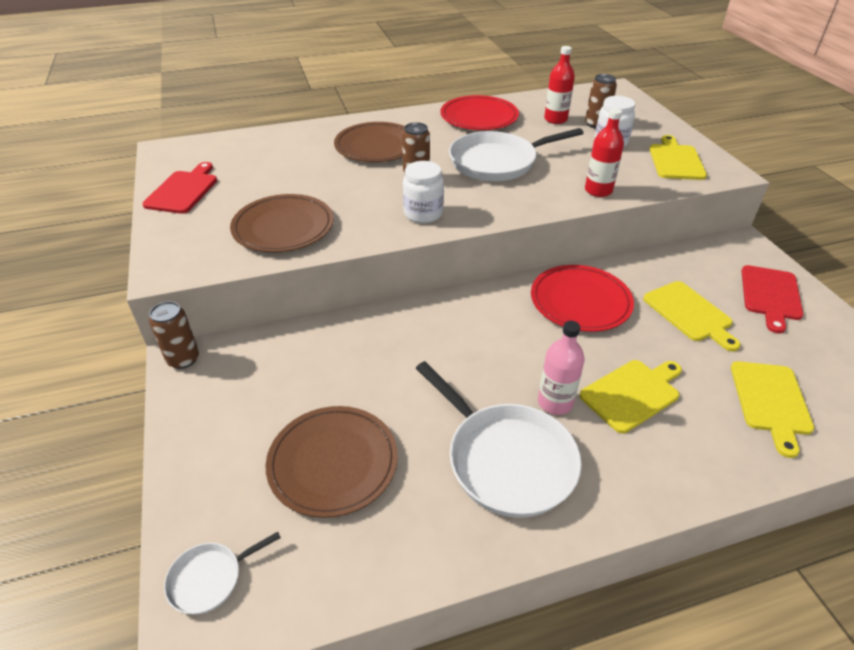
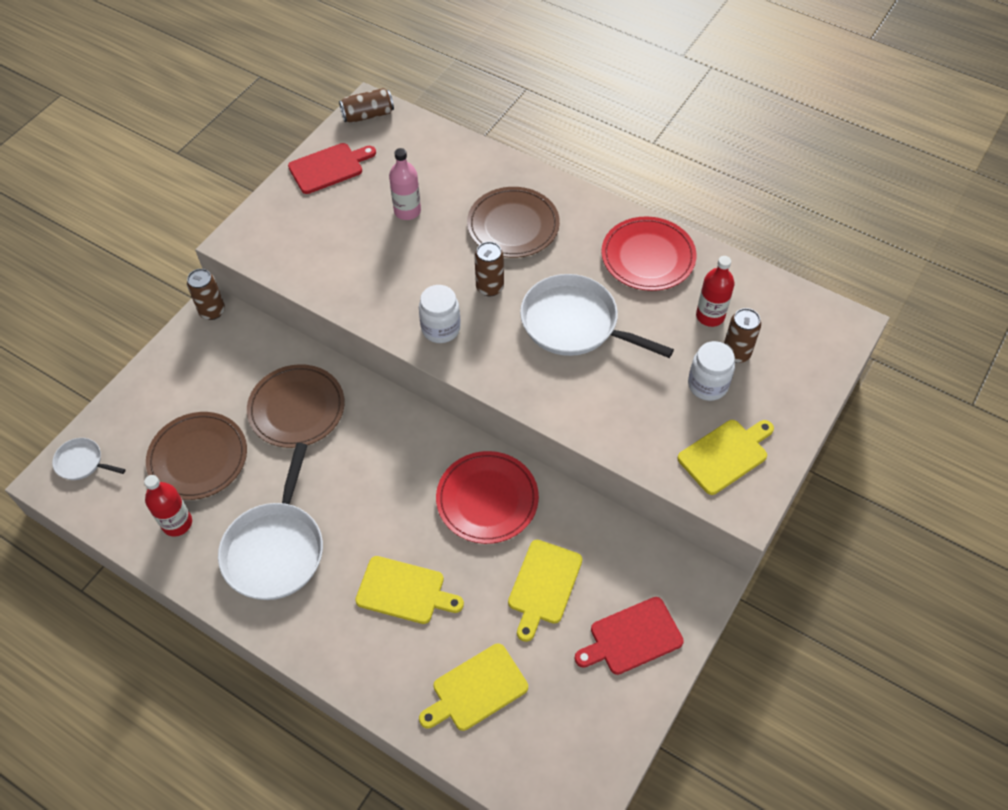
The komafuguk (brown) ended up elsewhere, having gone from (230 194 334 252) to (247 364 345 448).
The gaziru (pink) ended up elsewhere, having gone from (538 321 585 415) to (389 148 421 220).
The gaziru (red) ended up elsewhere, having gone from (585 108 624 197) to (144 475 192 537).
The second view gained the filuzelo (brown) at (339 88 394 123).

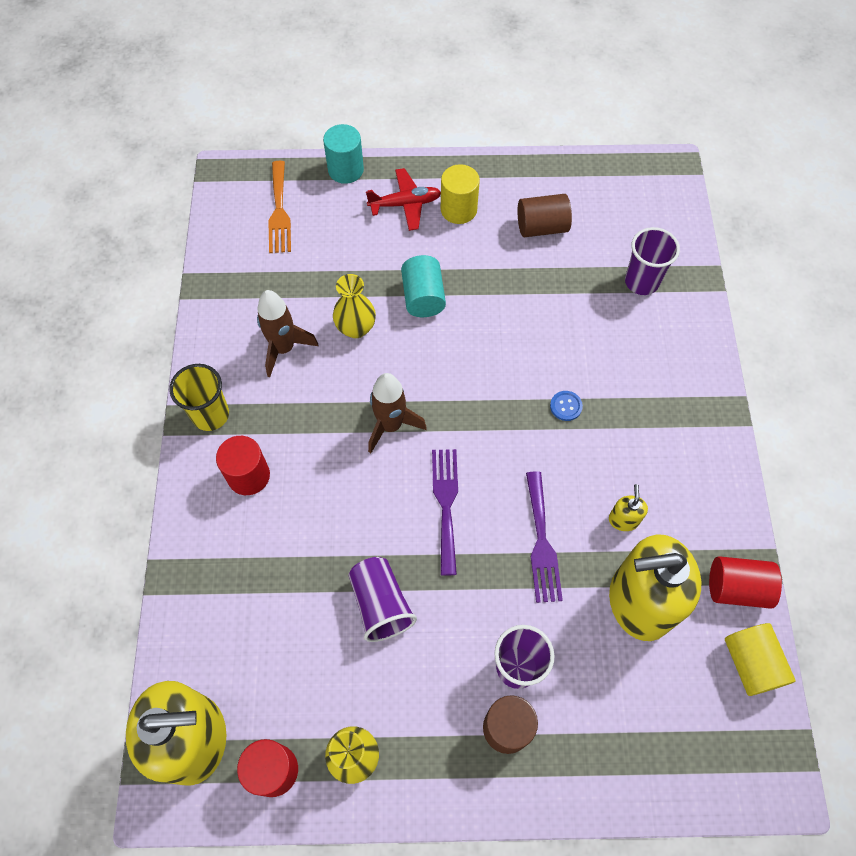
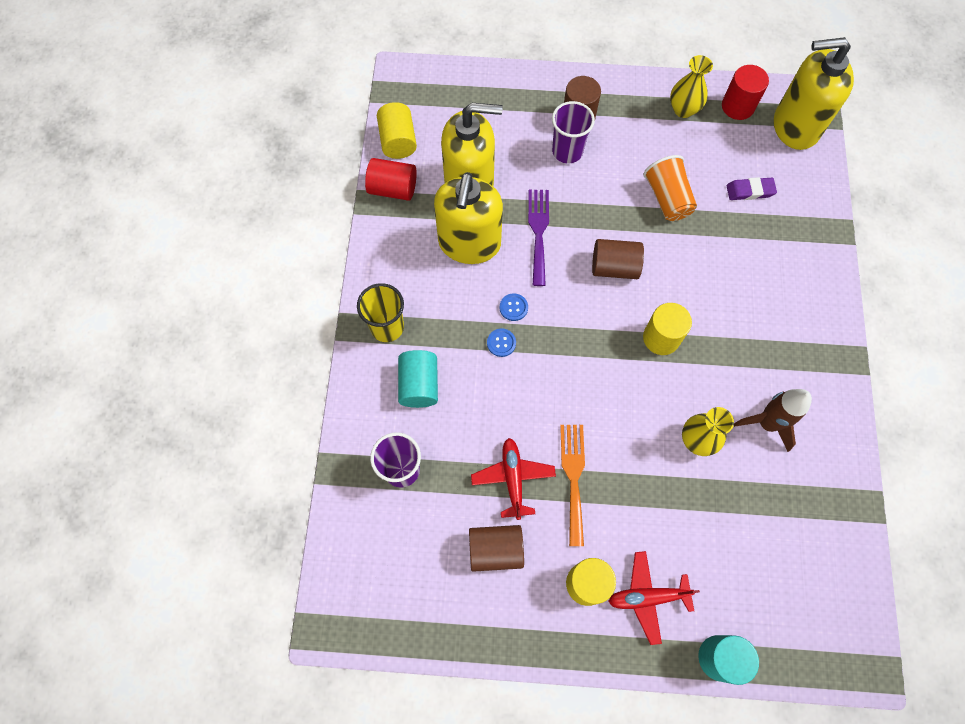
The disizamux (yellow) ended up elsewhere, having gone from (169 364 229 431) to (357 283 404 342).
The second view lost the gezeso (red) at (216 436 270 495).
The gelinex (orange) ended up elsewhere, having gone from (269 161 291 253) to (560 425 585 546).
What was the disizamux (purple) at (348 557 417 642) turned into the disizamux (orange) at (643 155 697 221).
Where the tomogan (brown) stood at (368 373 427 453), the gezeso (yellow) came to stand at (643 303 692 355).
The gezeso (turquoise) ended up elsewhere, having gone from (401 255 446 317) to (398 350 438 408).
Where the gelinex (purple) stood at (432 449 458 575), the gezeso (brown) came to stand at (592 239 644 279).
The size of the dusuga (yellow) at (609 484 648 531) changed by a factor of 2.48.
The second view gained the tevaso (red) at (471 438 556 520).
The second view gained the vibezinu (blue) at (500 293 528 321).
The second view gained the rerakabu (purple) at (727 177 777 200).

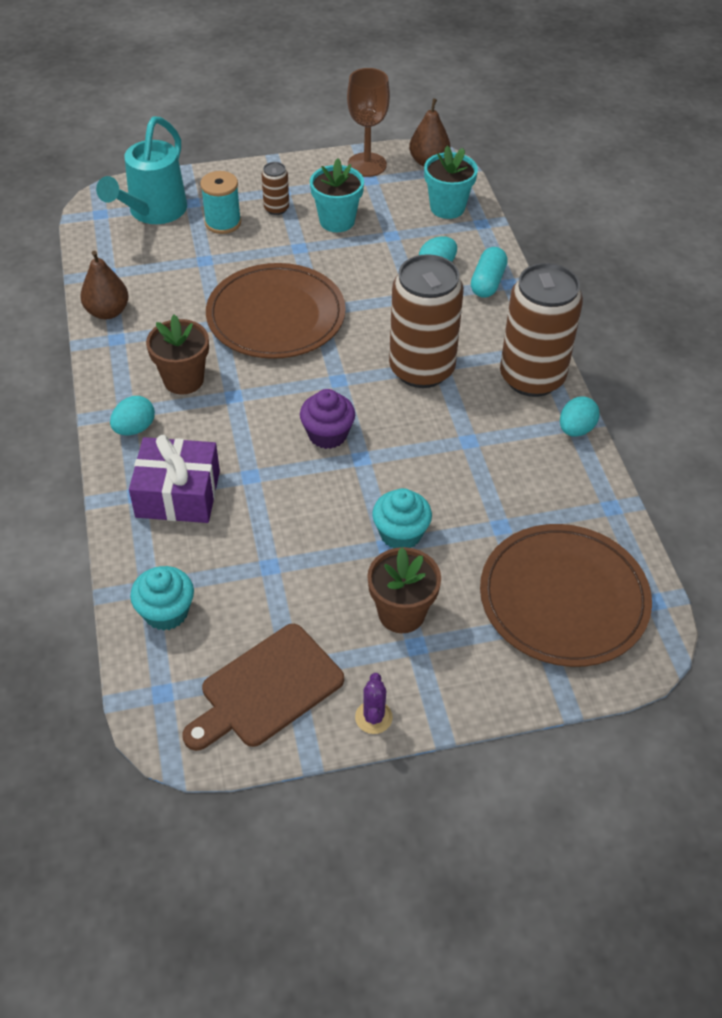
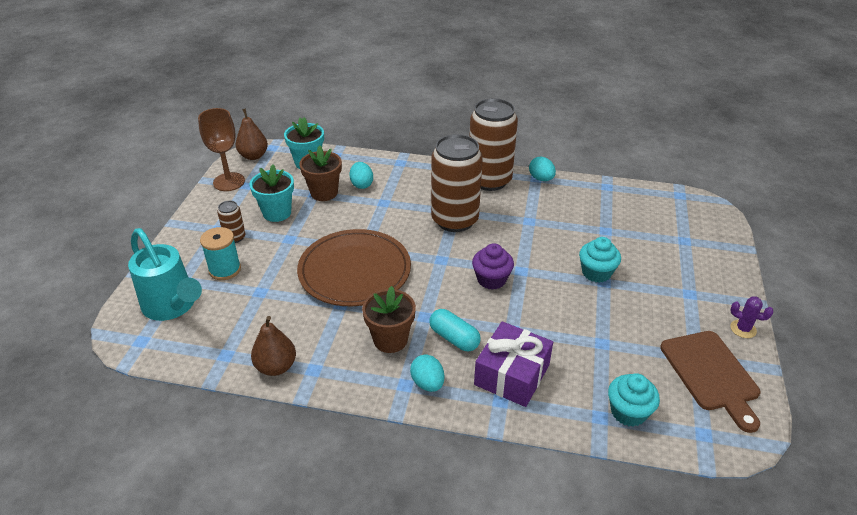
The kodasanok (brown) ended up elsewhere, having gone from (367 547 441 633) to (299 145 342 201).
The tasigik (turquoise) ended up elsewhere, having gone from (471 247 508 298) to (429 309 481 351).
The second view lost the komafuguk (brown) at (480 524 652 667).

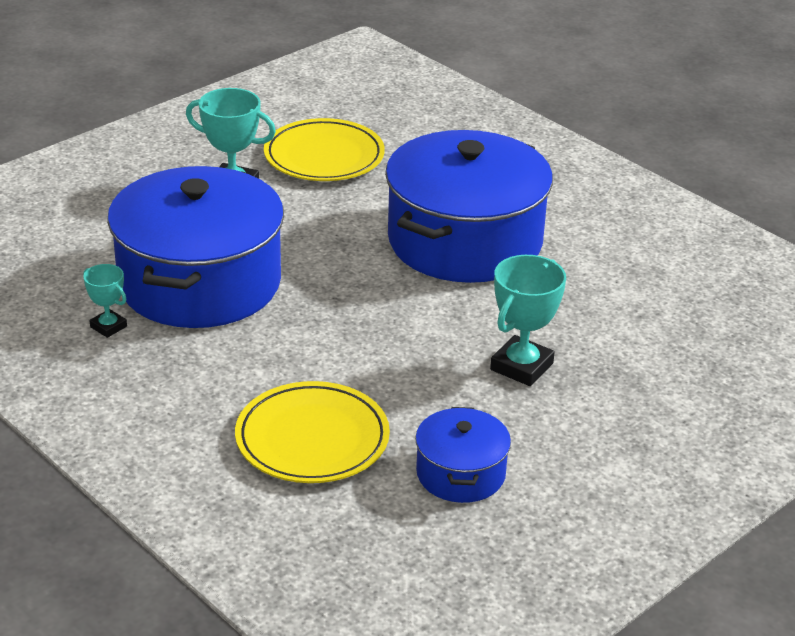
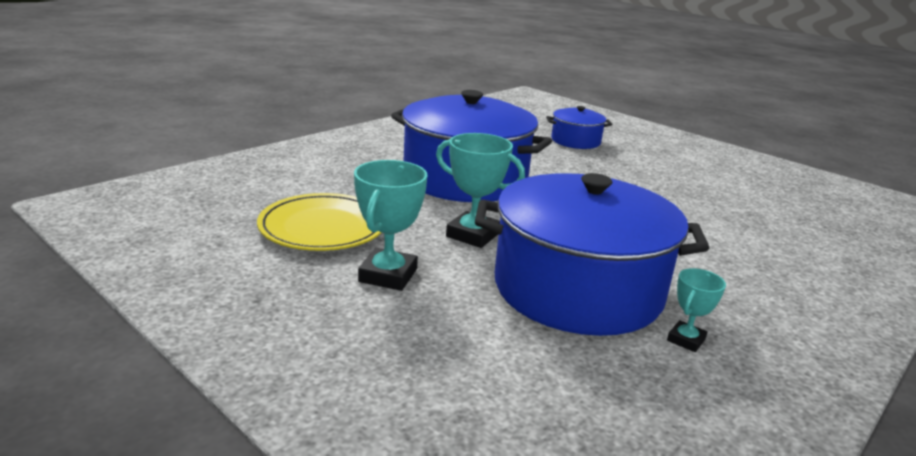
The second view lost the komafuguk (yellow) at (235 381 390 483).
The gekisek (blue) ended up elsewhere, having gone from (415 407 511 503) to (546 106 612 149).
The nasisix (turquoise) ended up elsewhere, having gone from (490 255 566 386) to (436 133 525 248).

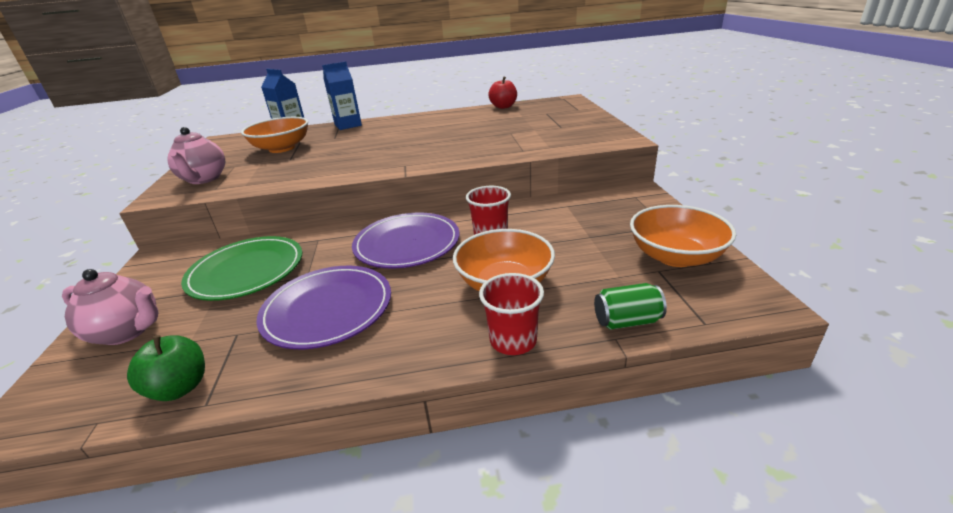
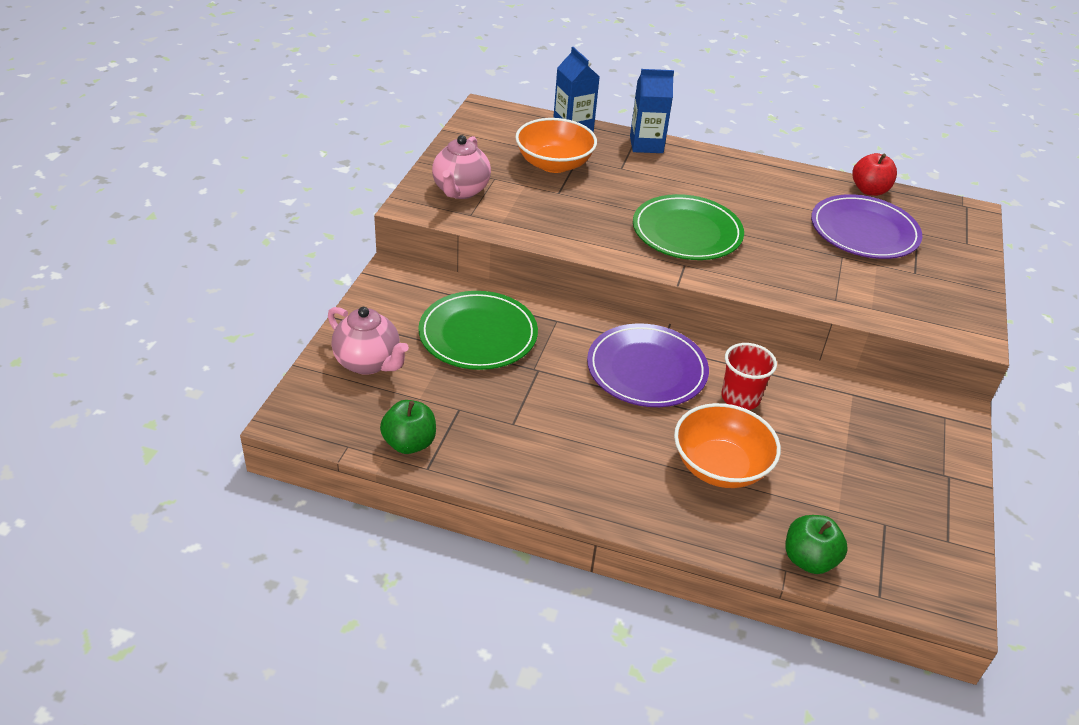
The komafuguk (purple) ended up elsewhere, having gone from (257 266 391 349) to (811 194 922 259).
The second view lost the disizamux (red) at (479 273 544 355).
Where the filuzelo (green) stood at (594 283 667 330), the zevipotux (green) came to stand at (786 515 848 574).
The second view lost the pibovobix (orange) at (630 205 736 267).
The second view gained the komafuguk (green) at (633 194 744 260).

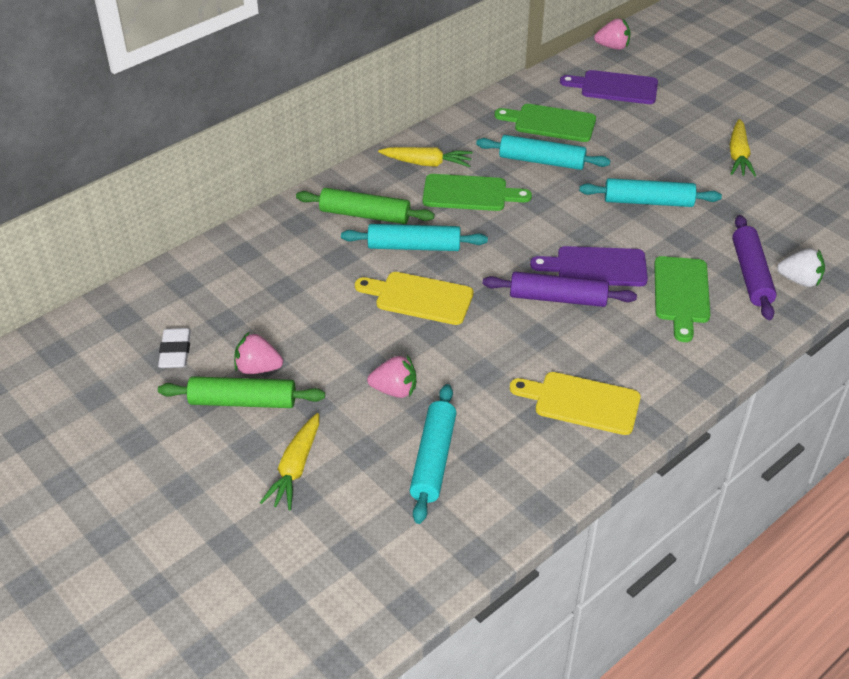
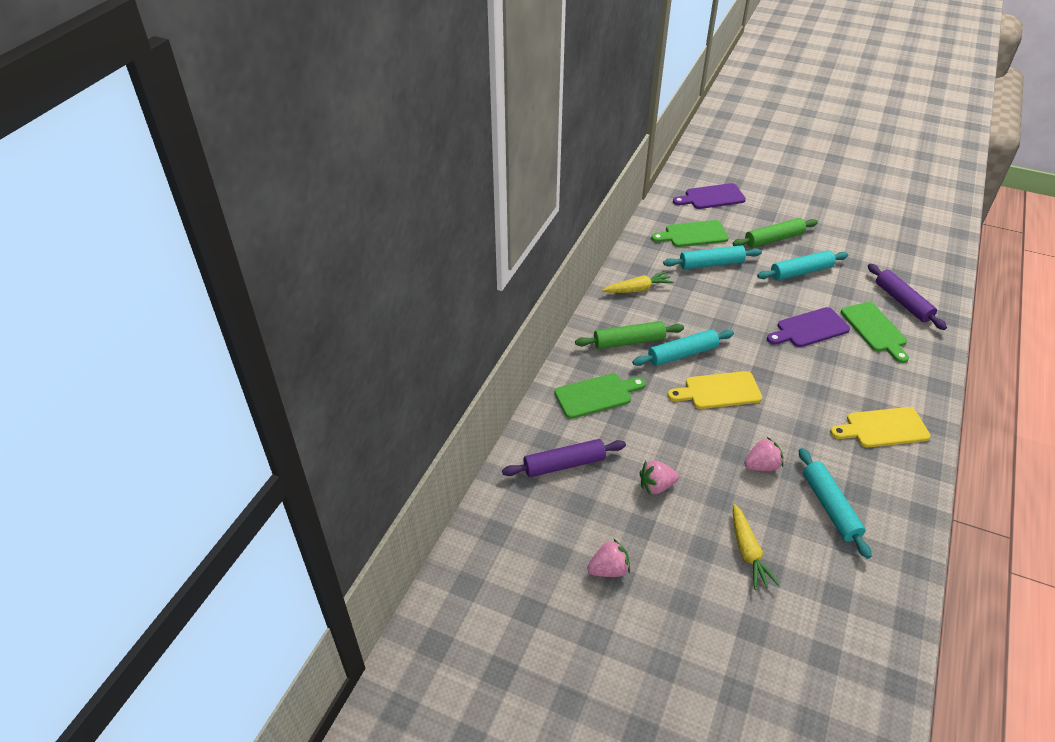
The second view lost the rerakabu (white) at (158 328 191 368).
The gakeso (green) ended up elsewhere, having gone from (158 376 325 408) to (732 218 818 248).
The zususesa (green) ended up elsewhere, having gone from (423 174 532 211) to (555 373 646 419).
The gakeso (purple) ended up elsewhere, having gone from (483 272 637 307) to (502 439 626 477).
The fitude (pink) ended up elsewhere, having gone from (594 19 631 50) to (587 538 630 577).
The second view lost the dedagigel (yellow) at (730 119 756 177).
The second view lost the fitude (white) at (777 249 825 287).

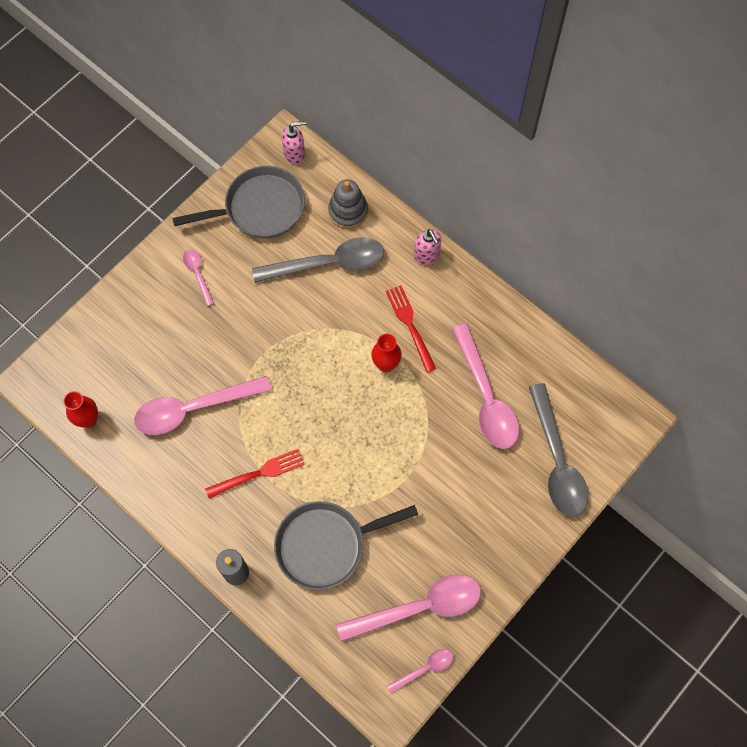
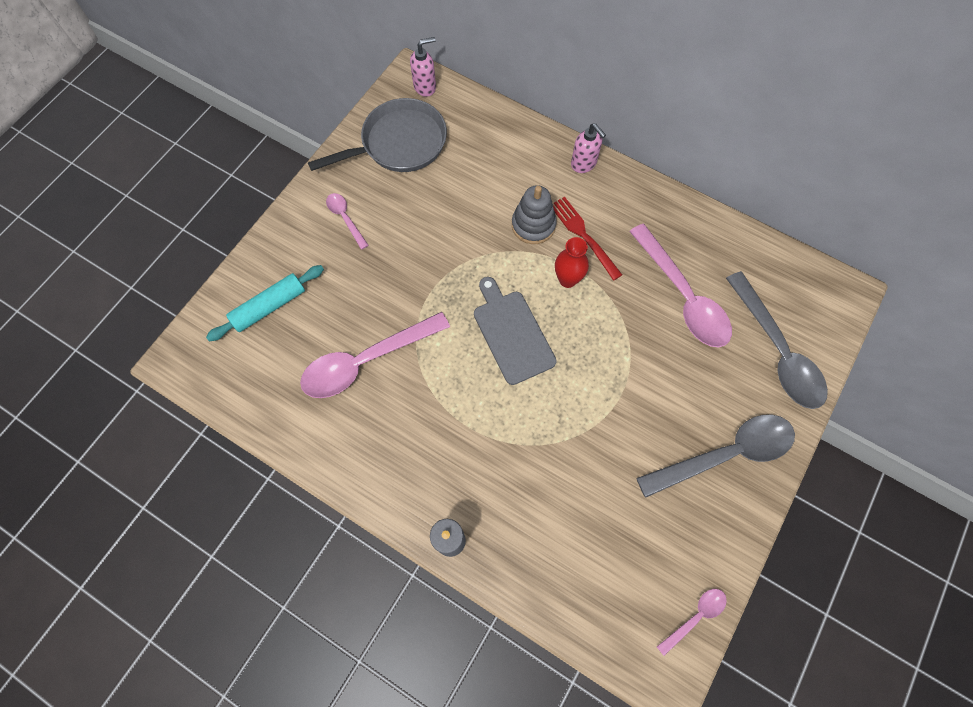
The second view lost the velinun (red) at (63 391 98 428).
The second view lost the gelinex (red) at (205 449 305 498).
The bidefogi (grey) ended up elsewhere, having gone from (252 237 384 283) to (636 415 795 498).
The second view lost the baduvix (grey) at (274 501 418 590).
The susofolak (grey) ended up elsewhere, having gone from (328 179 368 229) to (512 185 557 244).
The second view lost the bidefogi (pink) at (336 575 481 642).
The second view gained the gakeso (turquoise) at (206 265 324 341).
The second view gained the zususesa (grey) at (474 277 557 385).

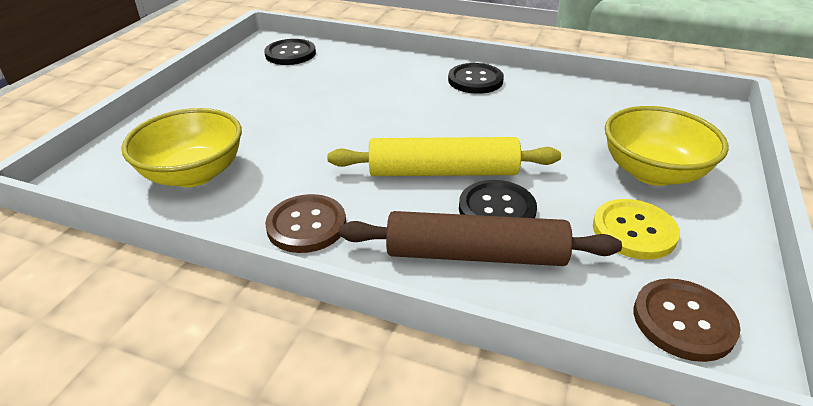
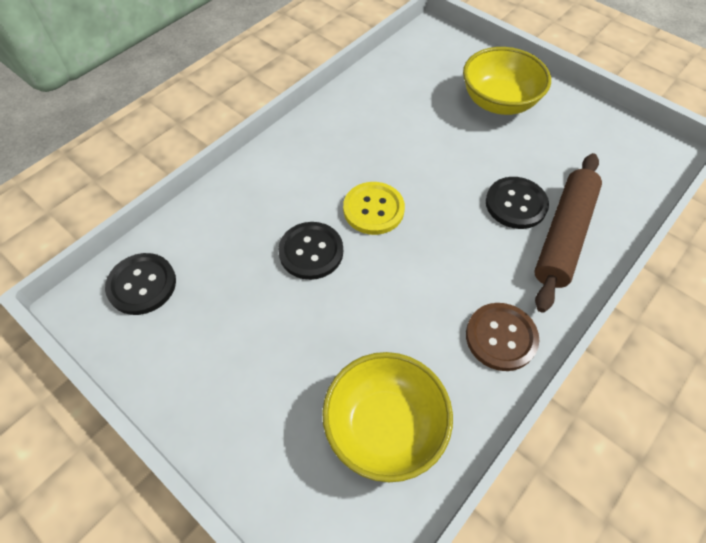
The second view lost the gakeso (yellow) at (327 137 561 176).
The vibezinu (black) ended up elsewhere, having gone from (448 63 504 94) to (278 222 343 280).
The vibezinu (yellow) ended up elsewhere, having gone from (593 199 680 260) to (343 182 405 235).
The second view lost the vibezinu (brown) at (634 279 741 362).

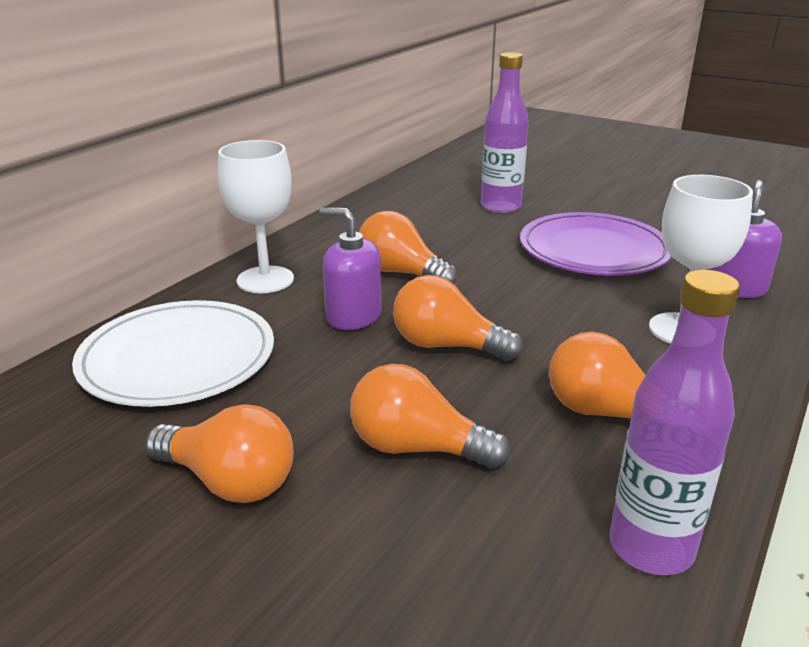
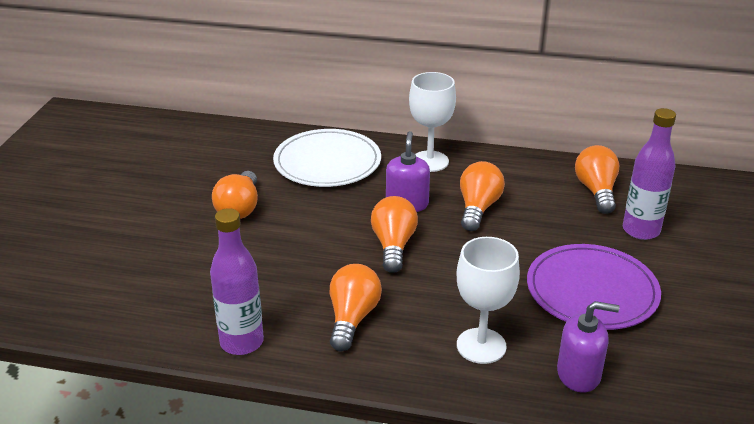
The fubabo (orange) ended up elsewhere, having gone from (350 364 510 469) to (575 145 619 214).

